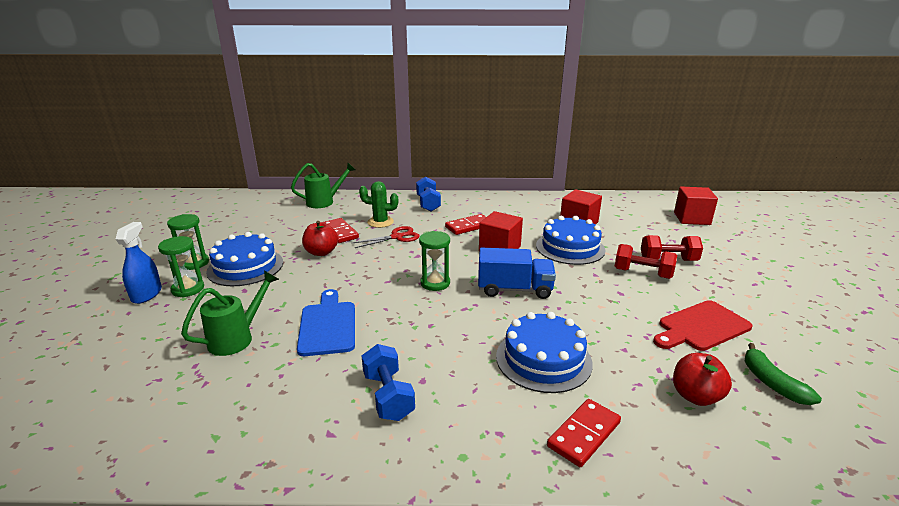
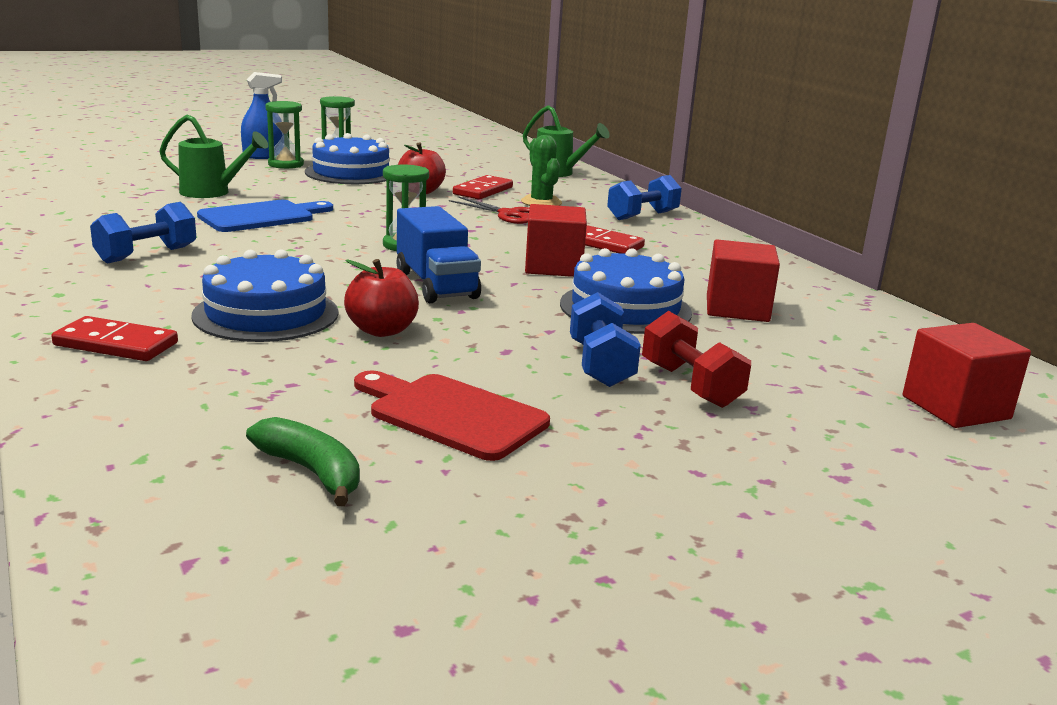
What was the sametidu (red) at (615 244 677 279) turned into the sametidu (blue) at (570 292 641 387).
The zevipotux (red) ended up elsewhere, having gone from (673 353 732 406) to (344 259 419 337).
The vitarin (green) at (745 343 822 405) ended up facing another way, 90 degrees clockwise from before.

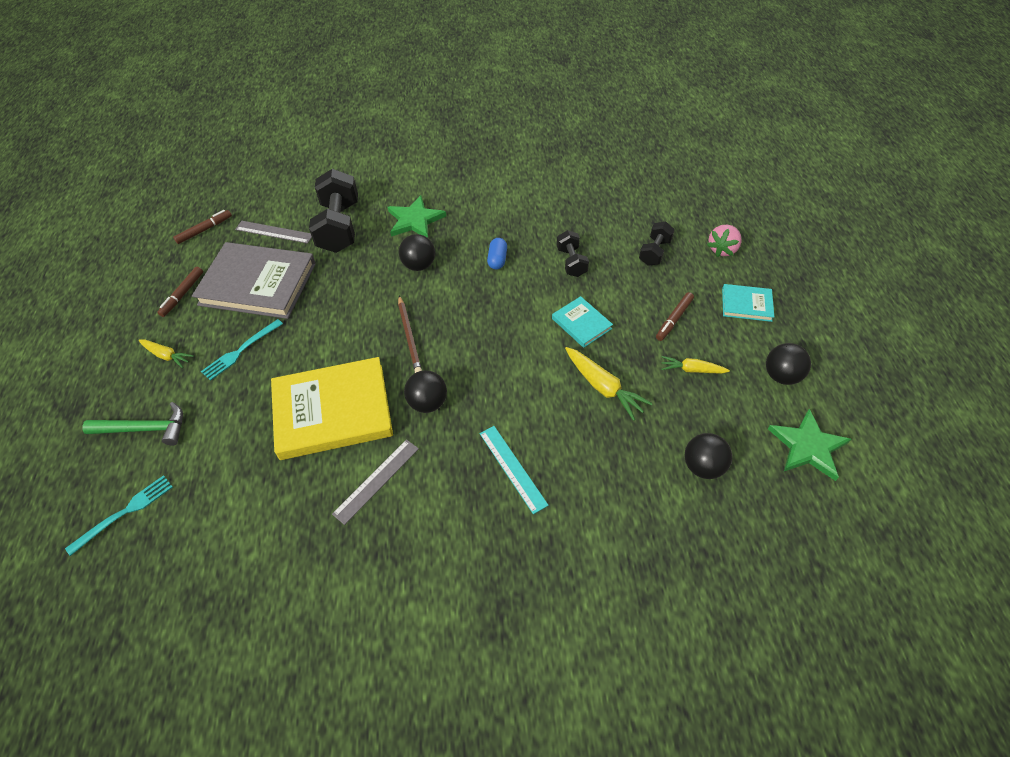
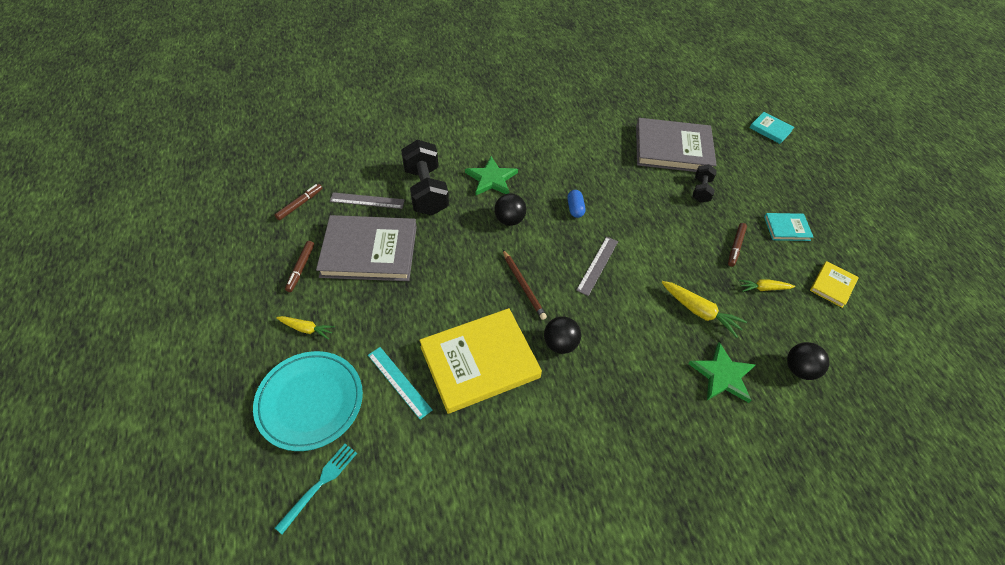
Where the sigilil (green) stood at (82 402 183 446), the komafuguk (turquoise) came to stand at (253 351 363 451).
The second view lost the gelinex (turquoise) at (201 319 283 381).
The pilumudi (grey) ended up elsewhere, having gone from (332 439 419 525) to (576 237 618 296).
The pilumudi (turquoise) ended up elsewhere, having gone from (480 426 549 514) to (368 347 432 419).
The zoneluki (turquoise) ended up elsewhere, having gone from (552 296 613 348) to (750 112 794 144).
The second view lost the sametidu (black) at (557 230 589 277).
The second view lost the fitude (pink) at (707 225 742 257).
Where the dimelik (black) stood at (766 343 811 385), the zoneluki (yellow) came to stand at (810 261 859 308).
The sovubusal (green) ended up elsewhere, having gone from (768 409 851 481) to (688 342 756 403).
The second view gained the zoneluki (grey) at (636 118 717 172).

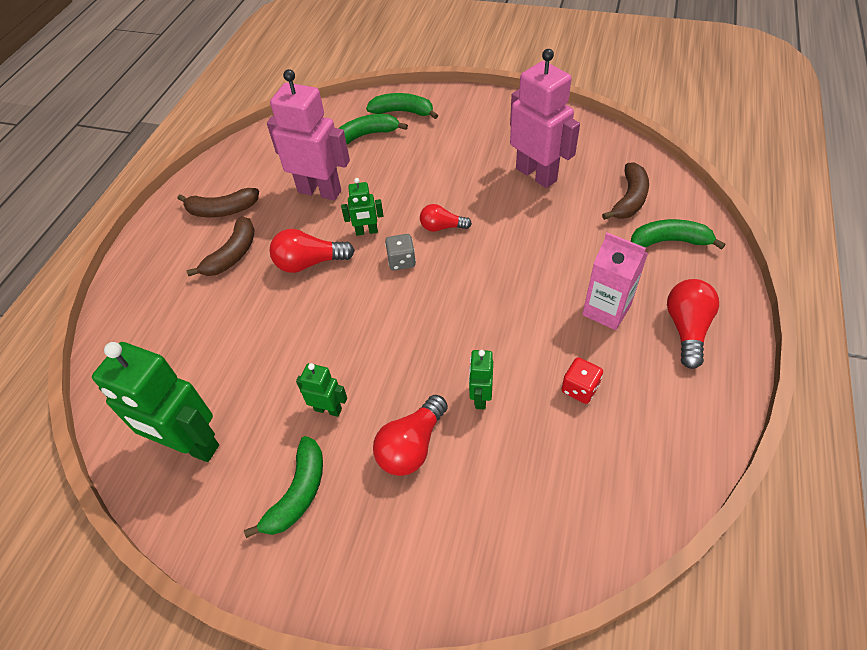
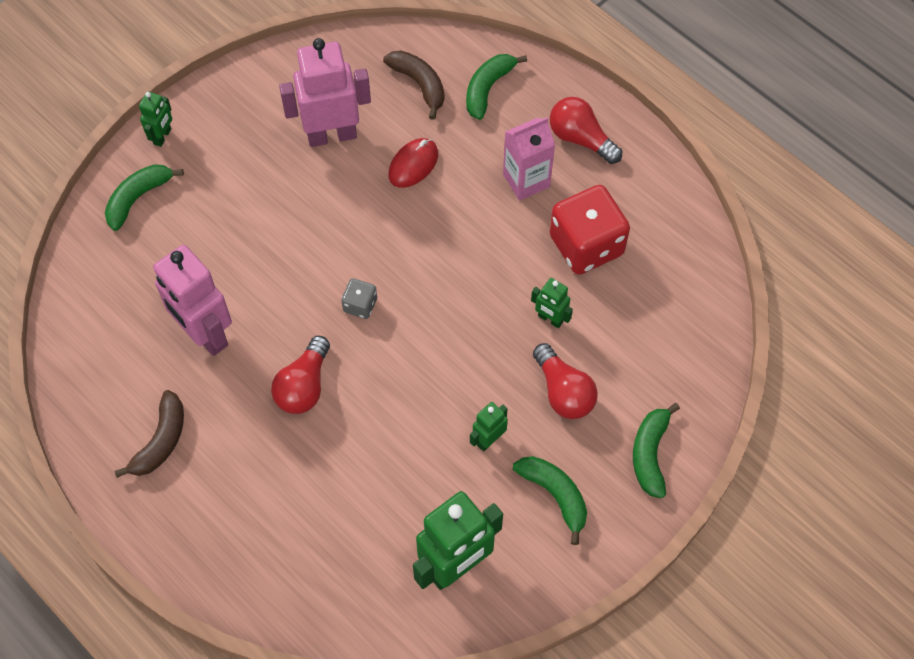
The second view lost the vitarin (brown) at (187 216 255 276).
The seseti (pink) at (267 69 350 200) ended up facing another way, 90 degrees counterclockwise from before.
The vitarin (green) ended up elsewhere, having gone from (338 114 408 144) to (633 403 680 498).
The seseti (green) ended up elsewhere, having gone from (341 178 383 236) to (139 92 172 147).
The second view lost the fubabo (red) at (420 204 472 232).
The size of the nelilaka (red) at (561 357 603 404) changed by a factor of 2.15.
The second view gained the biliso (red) at (388 138 438 188).

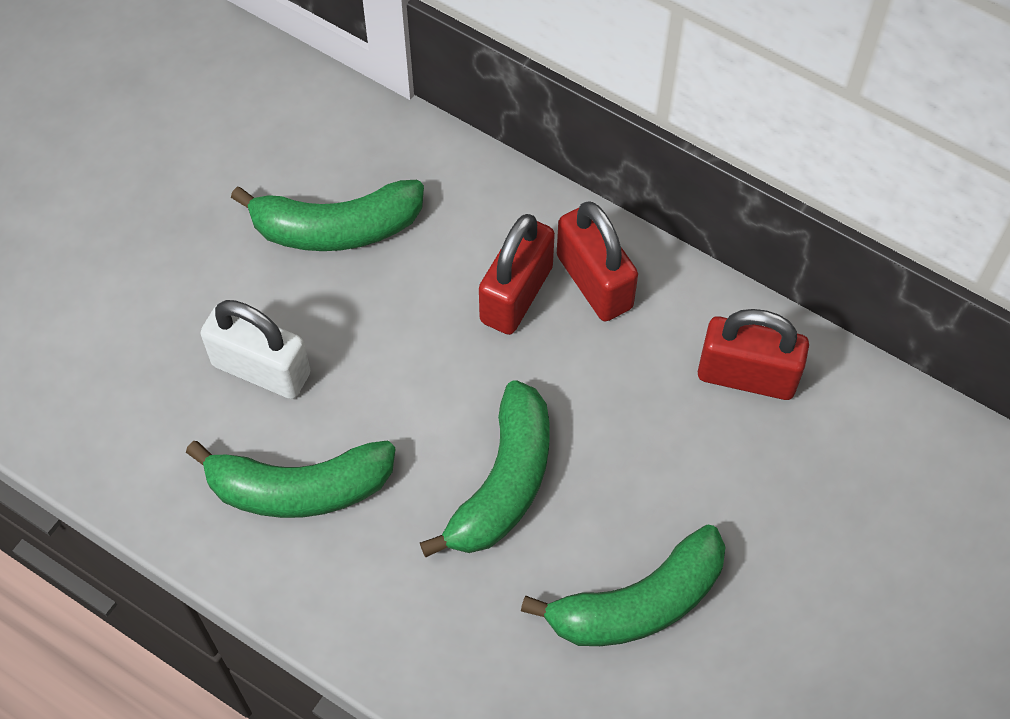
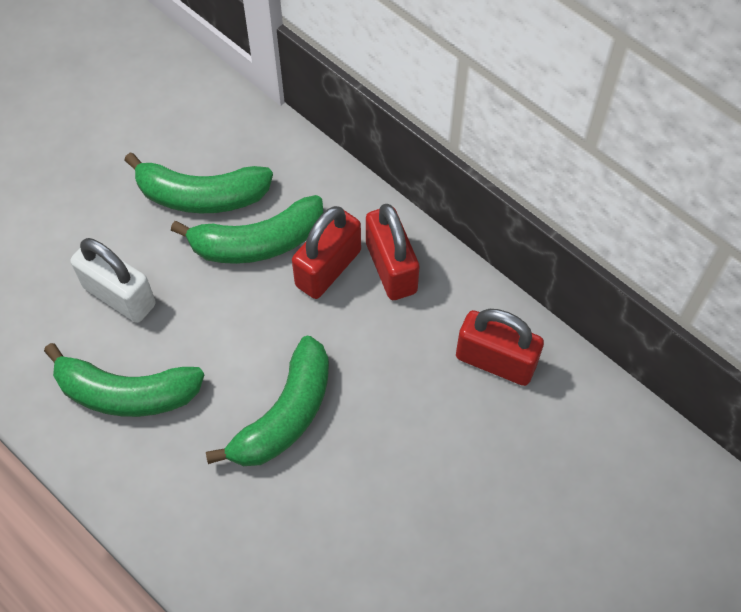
The vitarin (green) ended up elsewhere, having gone from (521 525 725 646) to (171 195 323 264).

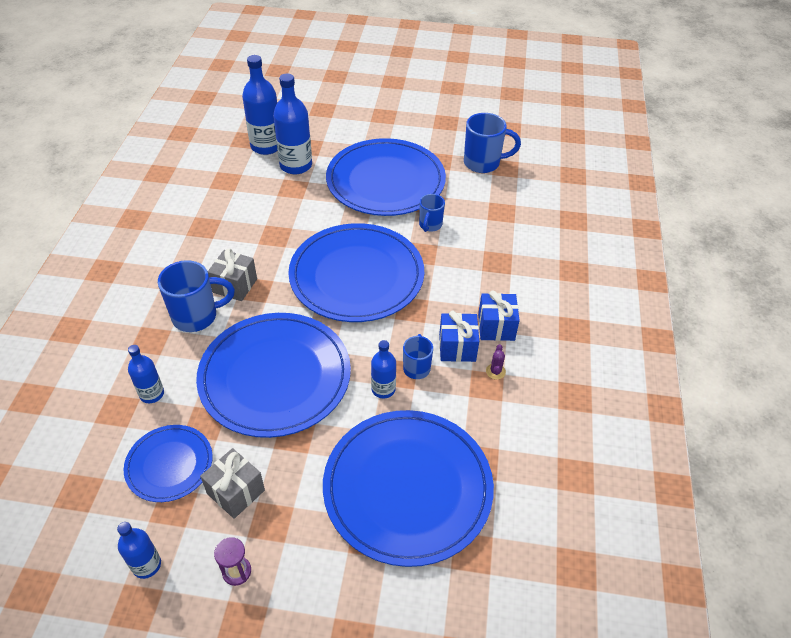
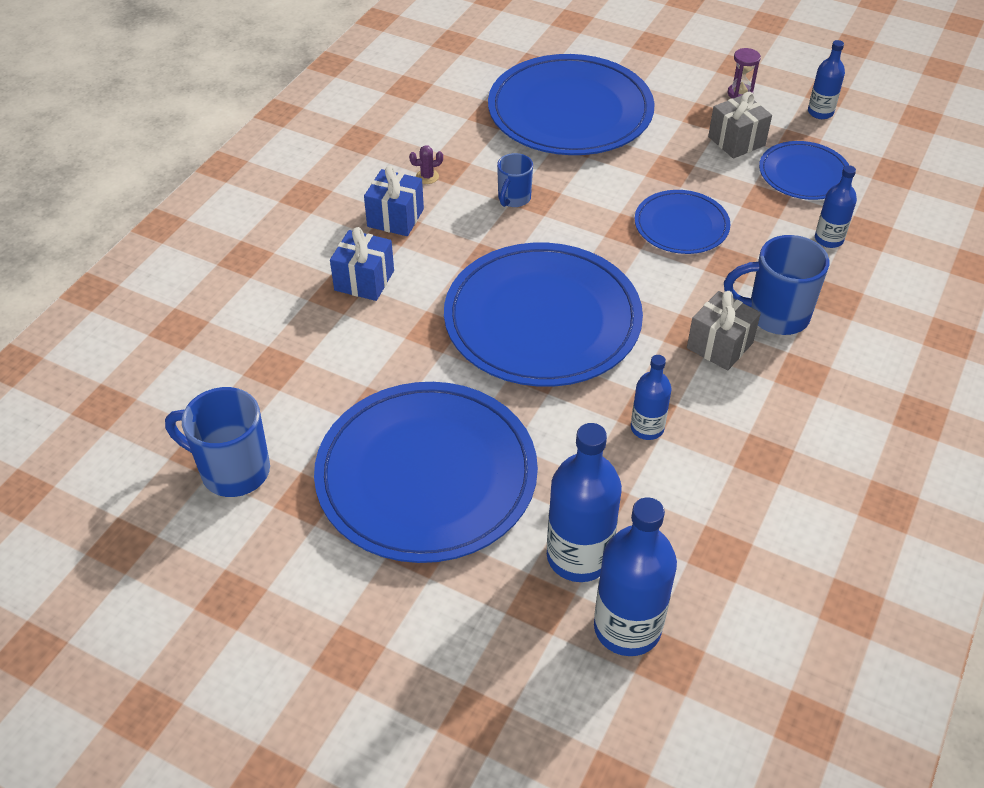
The size of the komafuguk (blue) at (196 313 351 438) changed by a factor of 0.52.
The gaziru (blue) ended up elsewhere, having gone from (371 340 396 398) to (631 355 672 440).
The second view lost the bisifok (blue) at (419 194 445 232).
The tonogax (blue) ended up elsewhere, having gone from (439 311 479 362) to (330 227 394 301).
The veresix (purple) at (486 344 506 380) ended up facing another way, 45 degrees clockwise from before.

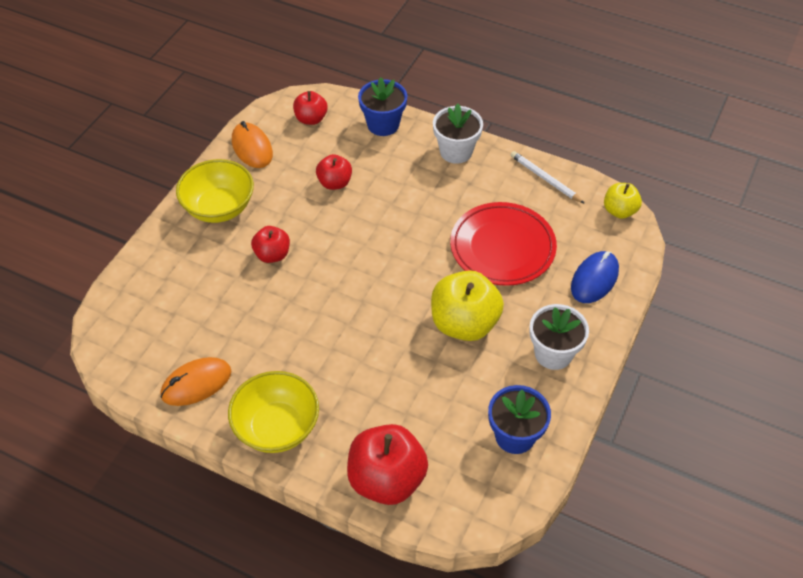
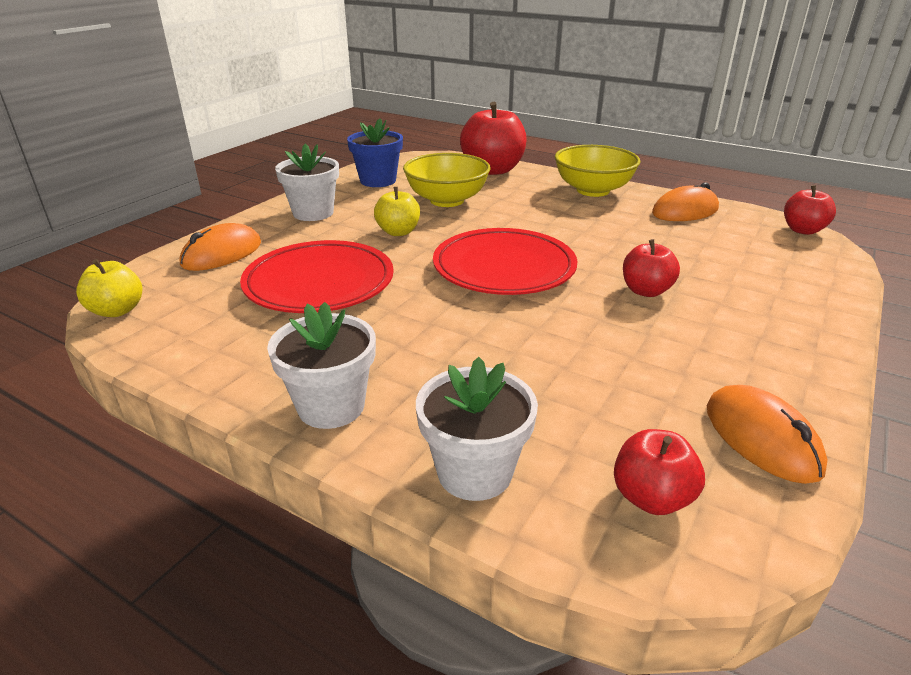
The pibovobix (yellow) ended up elsewhere, having gone from (176 159 254 223) to (403 153 491 207).
The zevipotux (red) ended up elsewhere, having gone from (316 154 352 190) to (784 185 836 235).
What was the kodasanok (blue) at (358 77 407 136) turned into the kodasanok (white) at (416 357 538 501).
The size of the zevipotux (yellow) at (431 270 504 341) changed by a factor of 0.56.
The second view lost the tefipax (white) at (511 151 585 204).
What was the biliso (blue) at (571 251 619 303) turned into the biliso (orange) at (180 223 261 271).
The second view gained the komafuguk (red) at (433 228 577 295).

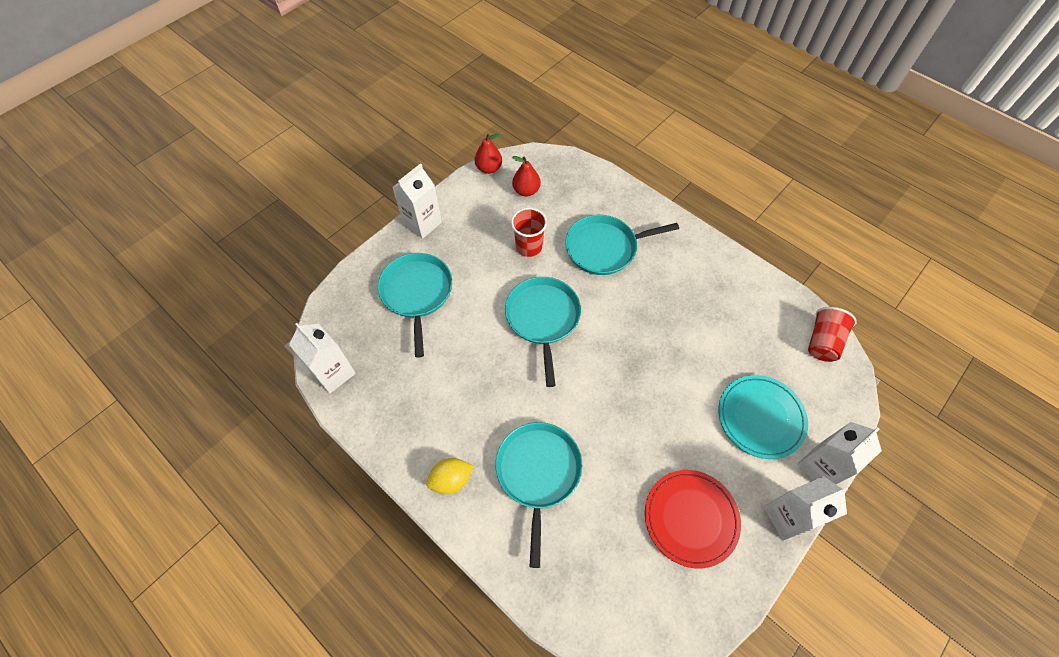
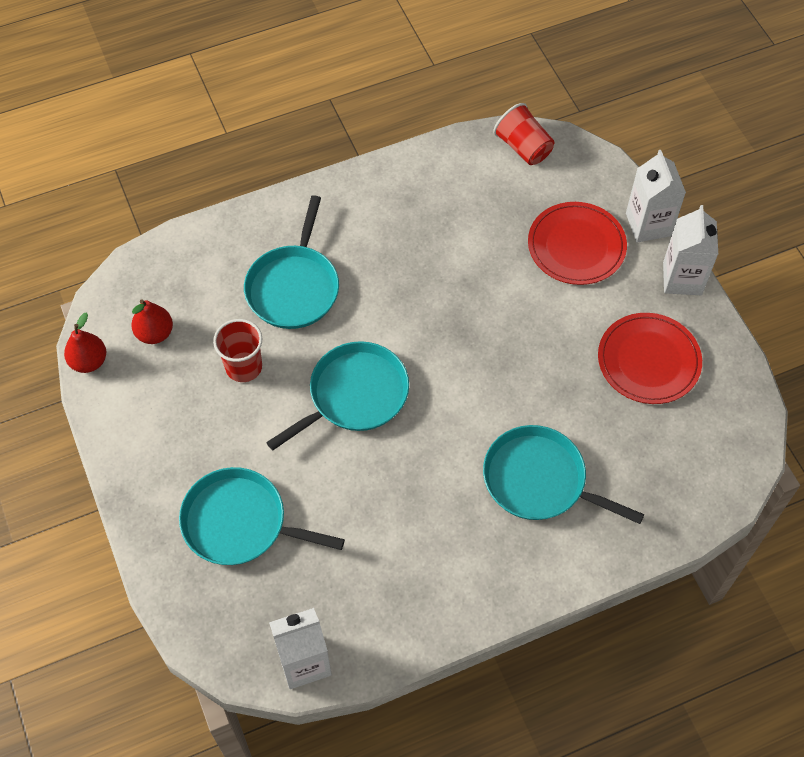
The second view lost the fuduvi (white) at (392 163 442 239).
The second view lost the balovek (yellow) at (426 458 474 494).
The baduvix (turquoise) at (505 277 581 387) ended up facing another way, 120 degrees clockwise from before.
What was the komafuguk (turquoise) at (718 375 808 459) turned into the komafuguk (red) at (528 202 627 285).

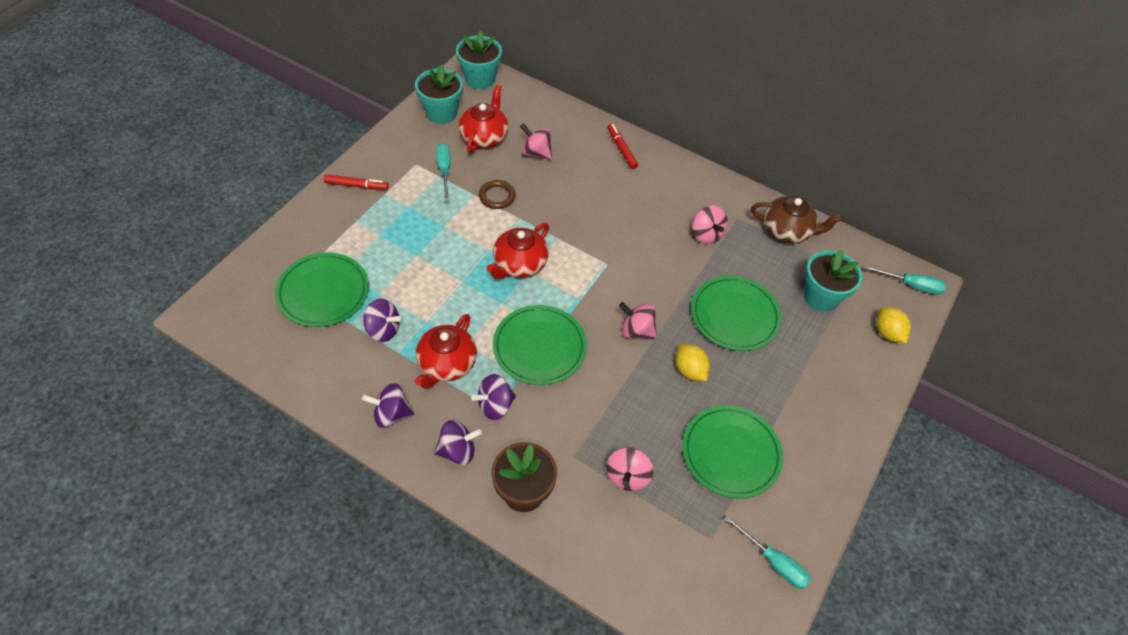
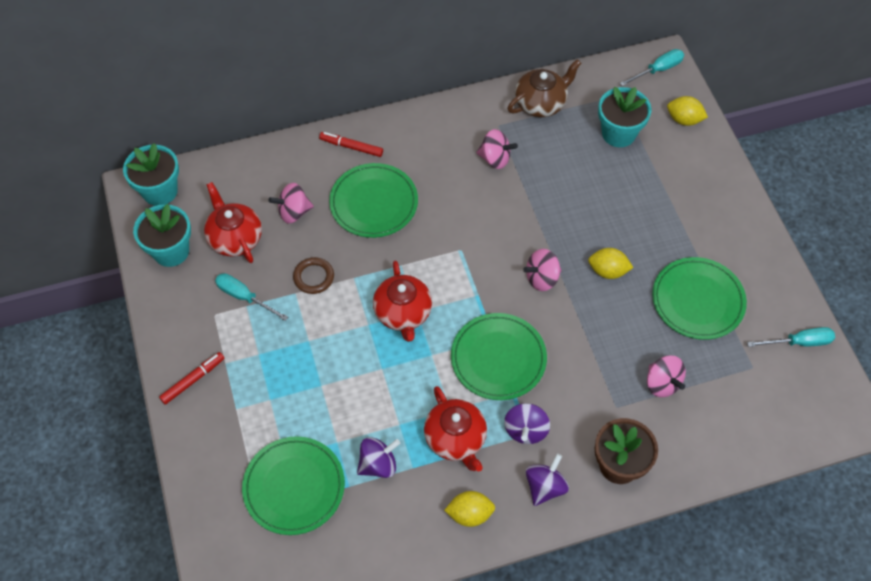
Where the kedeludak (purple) stood at (362 383 415 428), the balovek (yellow) came to stand at (444 491 495 527).
The komafuguk (green) ended up elsewhere, having gone from (691 276 781 351) to (329 163 418 238).

